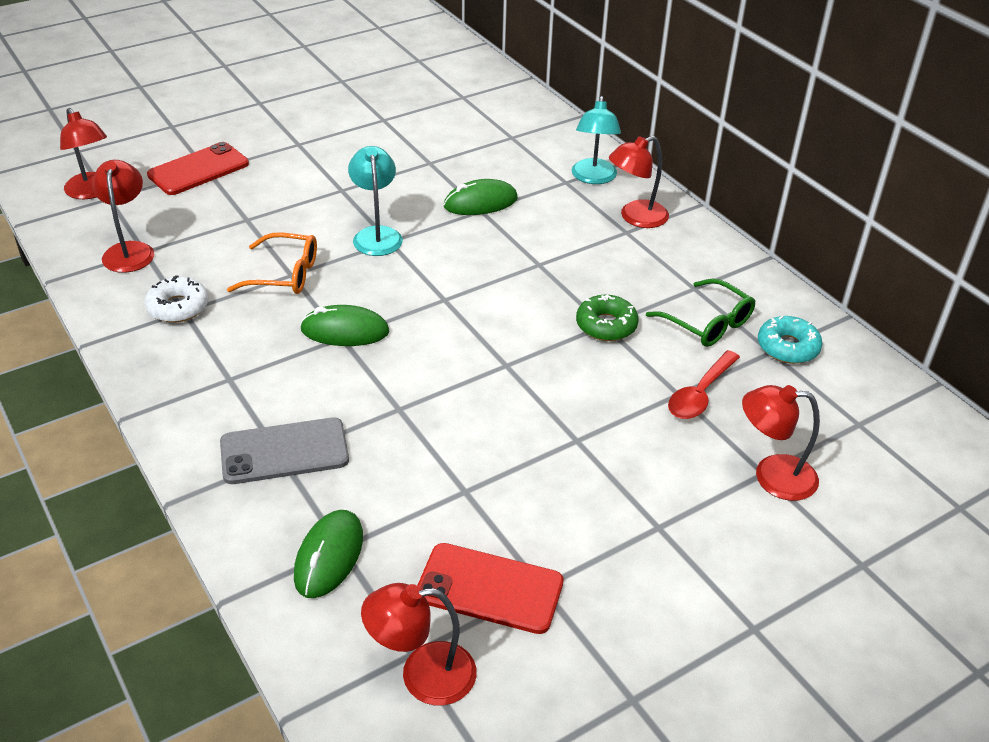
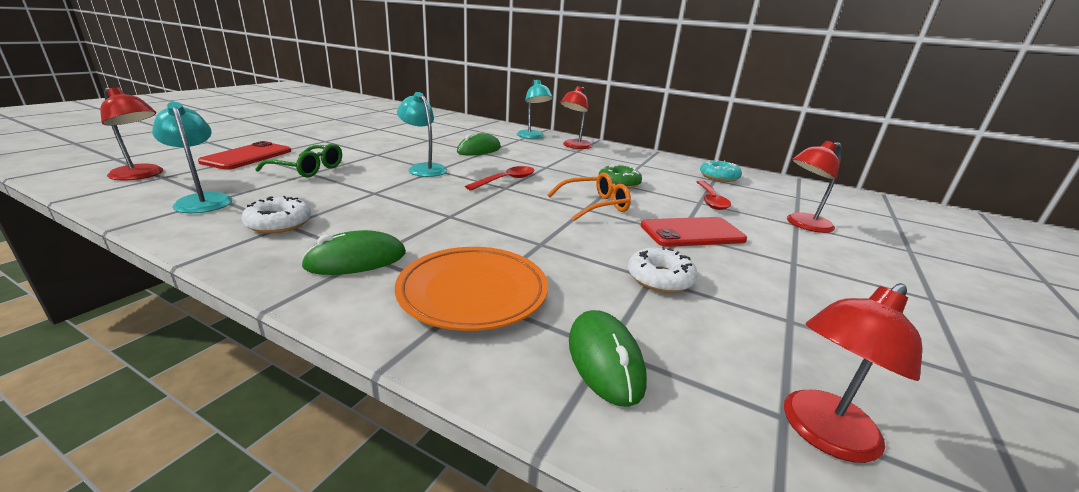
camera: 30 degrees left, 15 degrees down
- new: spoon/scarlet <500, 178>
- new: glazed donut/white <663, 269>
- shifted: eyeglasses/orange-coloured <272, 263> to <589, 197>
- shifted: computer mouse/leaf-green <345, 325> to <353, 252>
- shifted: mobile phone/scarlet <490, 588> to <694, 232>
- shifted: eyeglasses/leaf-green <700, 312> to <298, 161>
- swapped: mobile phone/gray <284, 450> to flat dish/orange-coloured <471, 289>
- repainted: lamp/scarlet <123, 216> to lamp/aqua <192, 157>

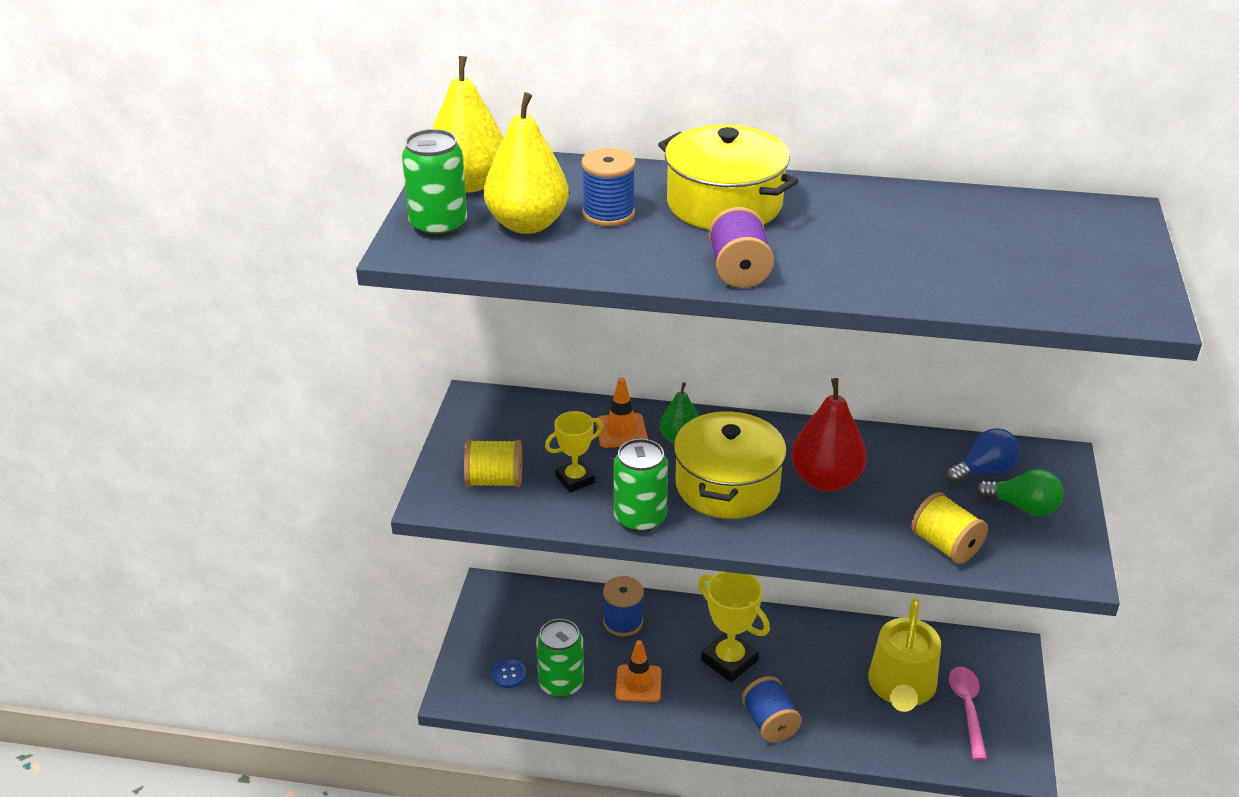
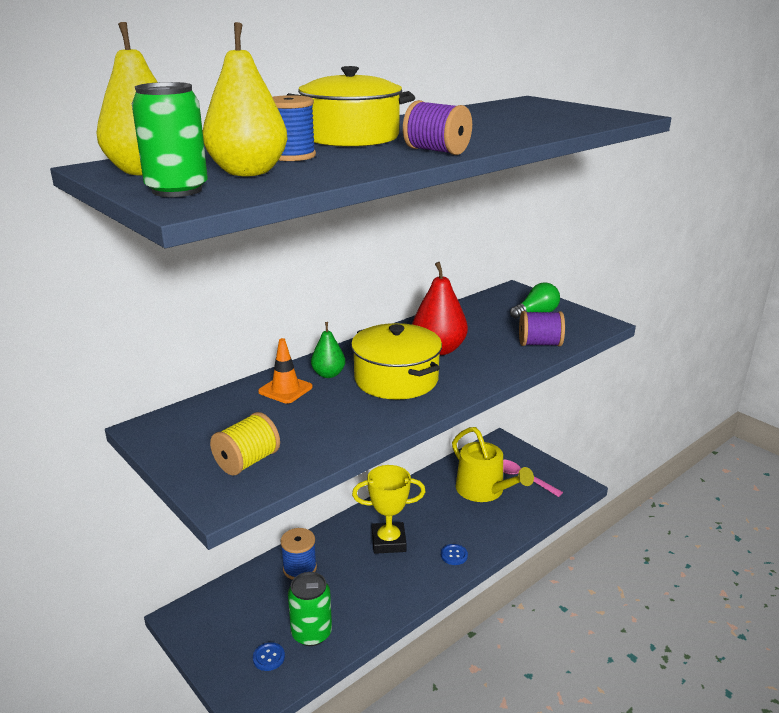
camera: 50 degrees left, 10 degrees down
- gone: award cup/golden <574, 451>
- gone: soda can/leaf-green <641, 486>
- gone: road cone/orange-coloured <638, 671>
- gone: bulb/blue <983, 456>
- swapped: bobbin/blue <772, 709> to sewing button/blue <454, 554>
- repainted: bobbin/golden <949, 528> to bobbin/violet <542, 328>

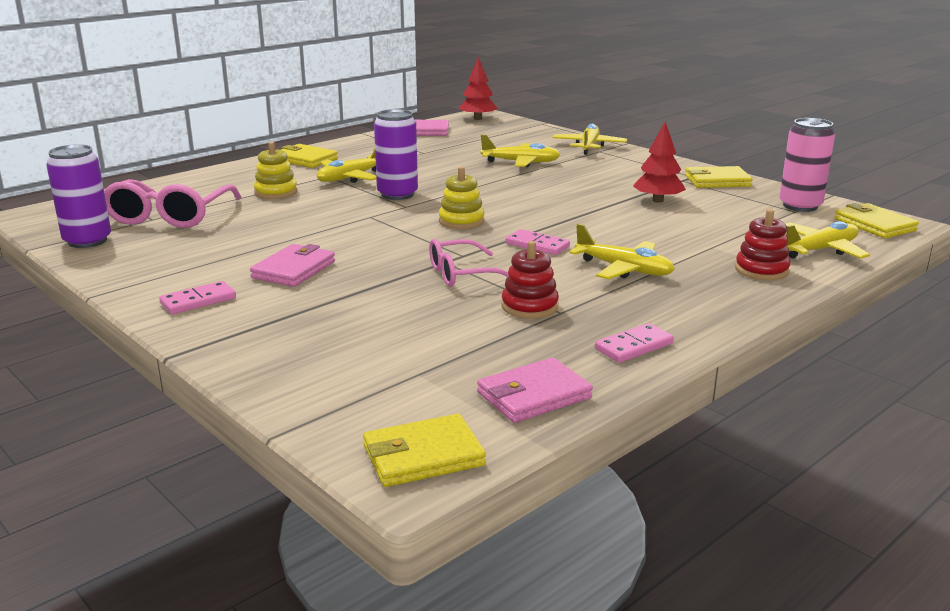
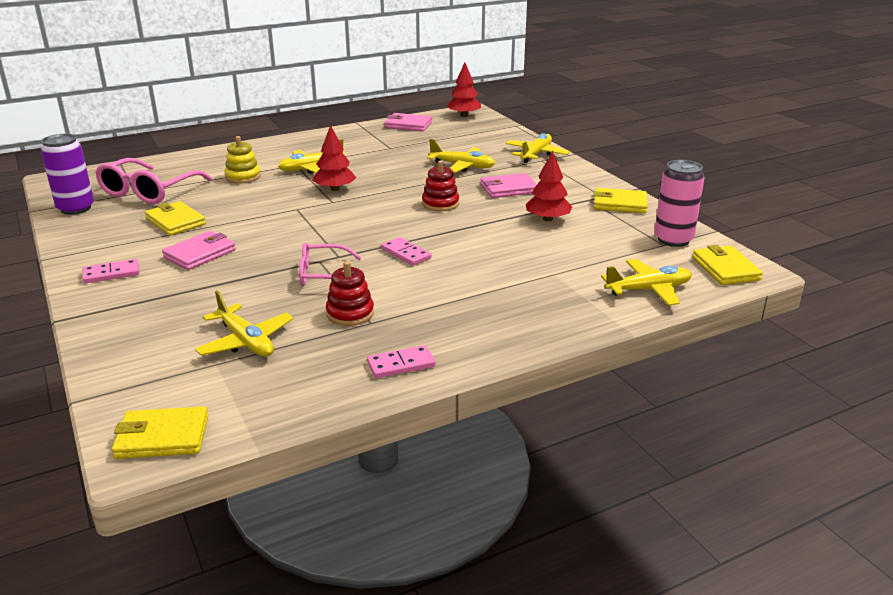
camera: 15 degrees right, 5 degrees up
- gone: ring stacker/golden <462, 198>
- shifted: billfold/golden <309, 156> to <175, 218>
- shifted: billfold/rose-pink <535, 390> to <509, 185>
- shifted: aeroplane/golden <622, 252> to <244, 323>
- shifted: ring stacker/scarlet <763, 244> to <440, 185>
- swapped: soda can/violet <396, 154> to tree/scarlet <334, 158>

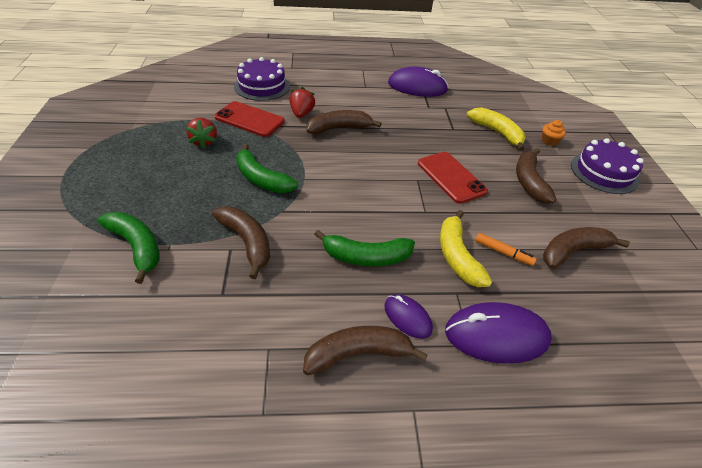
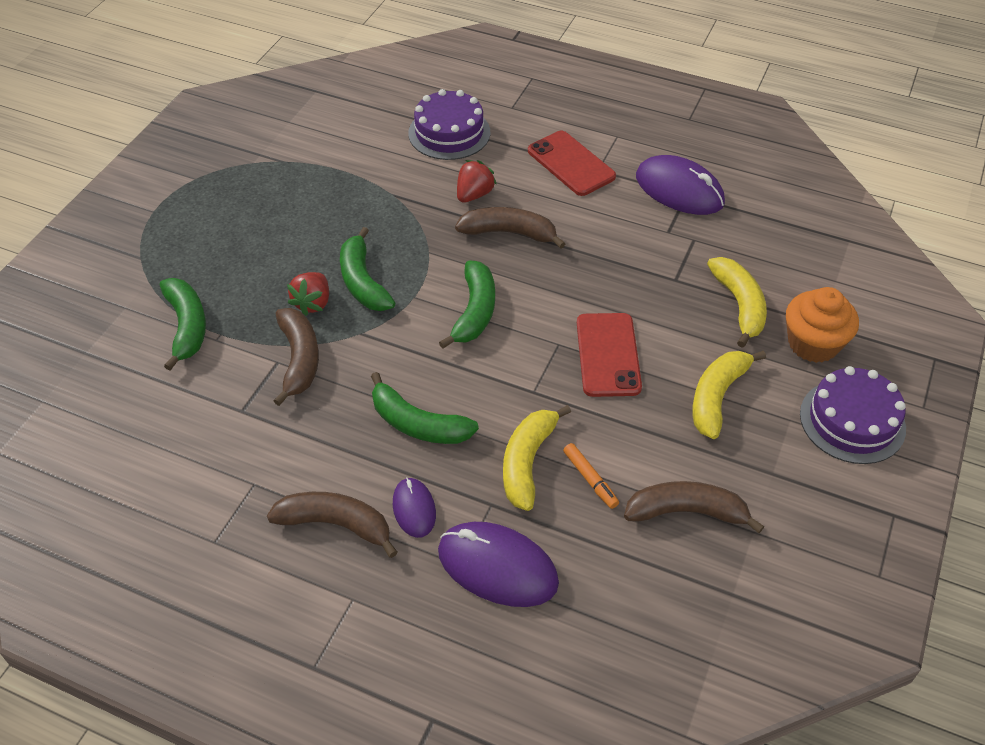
camera: 30 degrees right, 5 degrees up
- new: toy banana/leaf-green <467, 305>
- shifted: strawberry/scarlet <201, 133> to <308, 294>
- shifted: mobile phone/scarlet <250, 119> to <572, 163>
- repainted: toy banana/dark brown <536, 176> to toy banana/golden <729, 395>
- scaled: muffin/orange-coloured <554, 133> = <822, 325> x1.95

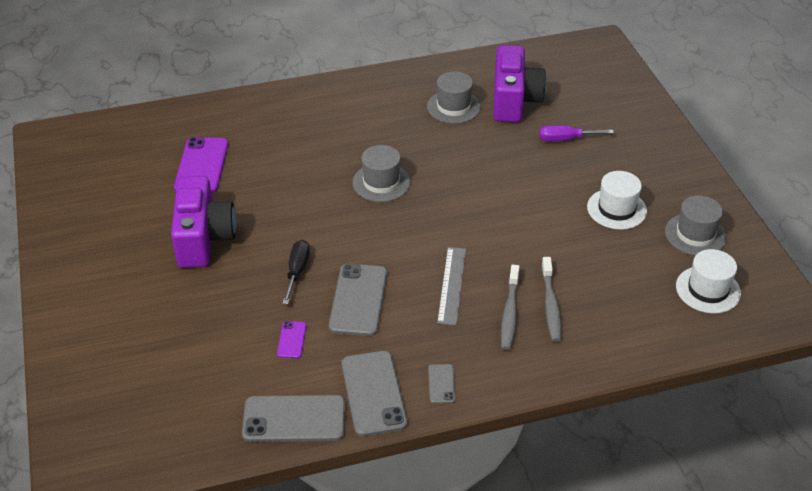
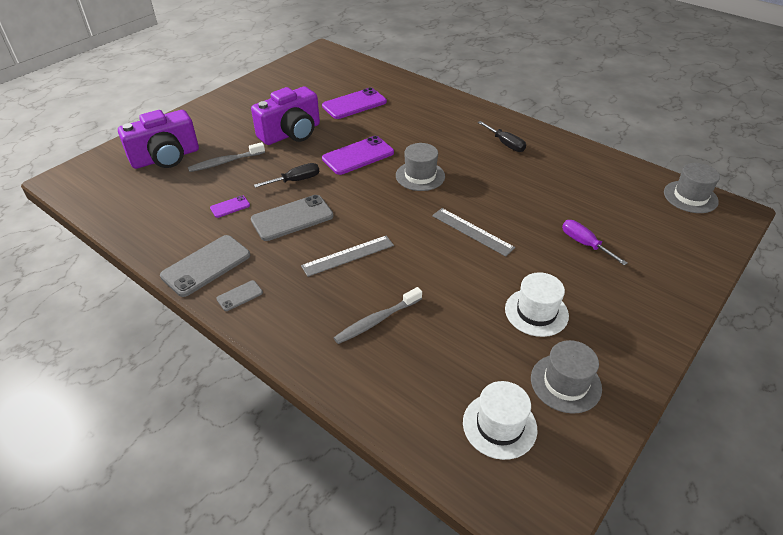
camera: 55 degrees right, 0 degrees up
- gone: mobile phone/gray <293, 418>
- new: mobile phone/violet <358, 155>
- new: ruler/gray <473, 232>
- new: flat screwdriver/jet-black <502, 136>
- shifted: top hat/gray <454, 97> to <692, 188>
- shifted: camera/violet <519, 83> to <158, 139>
- shifted: tooth brush/gray <510, 307> to <226, 157>

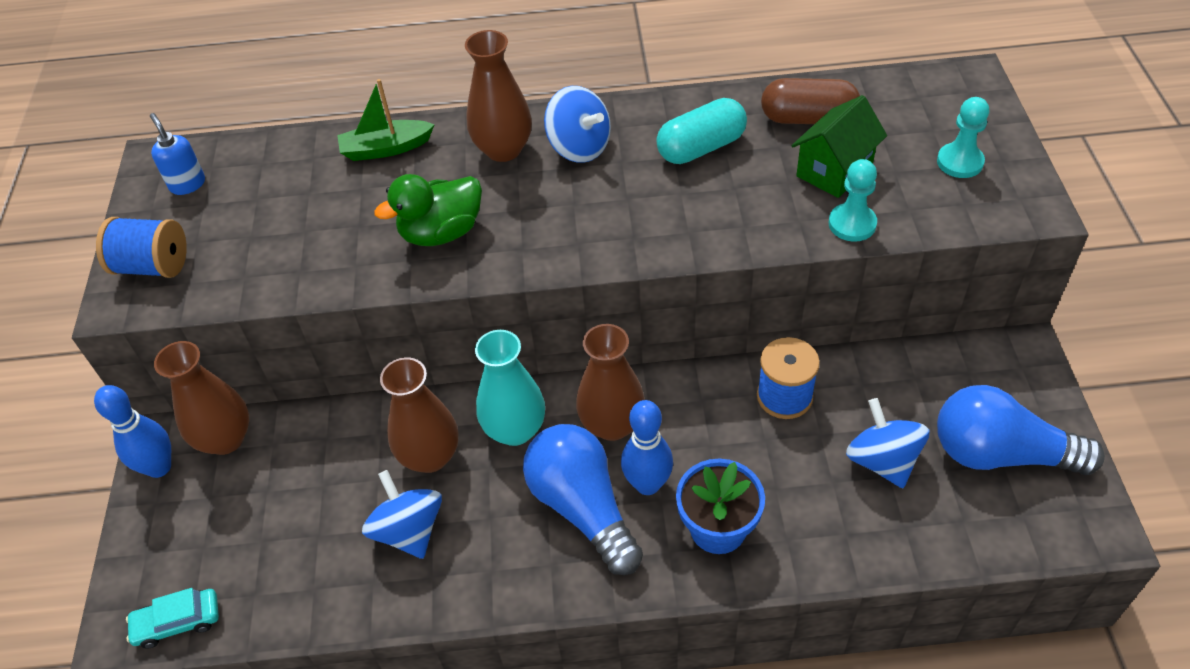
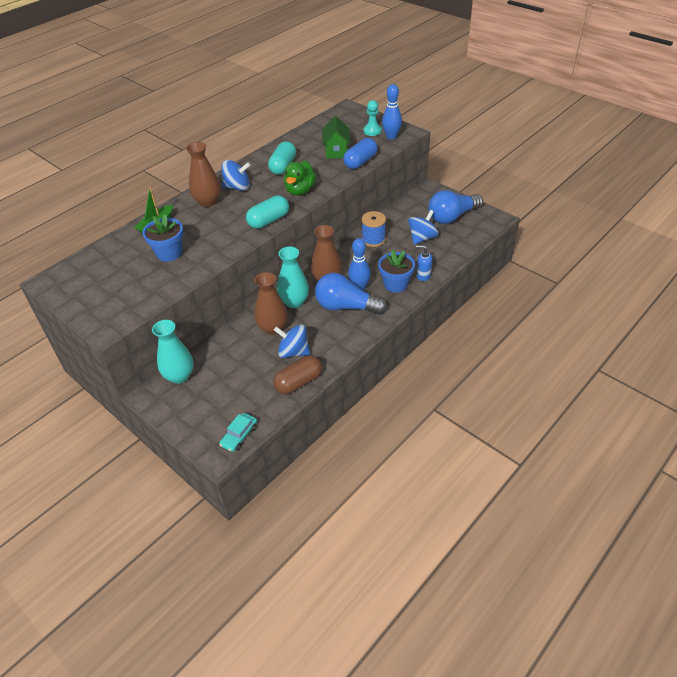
camera: 45 degrees left, 5 degrees down
- gone: bobbin/blue <141, 247>
- new: flower pot/blue <163, 238>
- new: pill/aqua <267, 212>
- shifted: bowling pin/blue <132, 431> to <392, 112>
- shifted: pump bottle/blue <177, 154> to <424, 263>
- shifted: toy duck/leaf-green <428, 210> to <300, 178>
- shifted: pill/dark brown <810, 101> to <297, 375>
- swapped: chess pawn/aqua <853, 200> to pill/blue <360, 153>
- repainted: flower vase/dark brown <201, 398> to flower vase/aqua <173, 352>
- rotated: spinning top/blue <888, 443> = <423, 227> 105 degrees clockwise

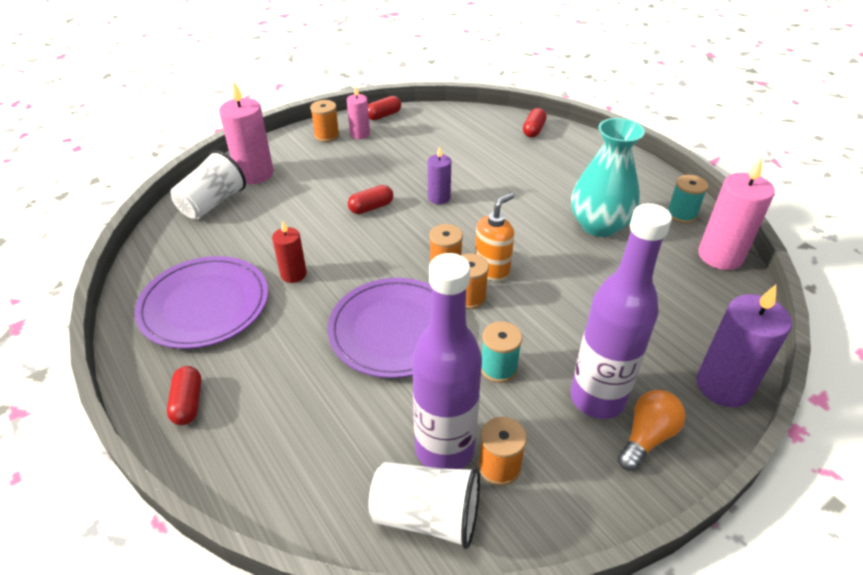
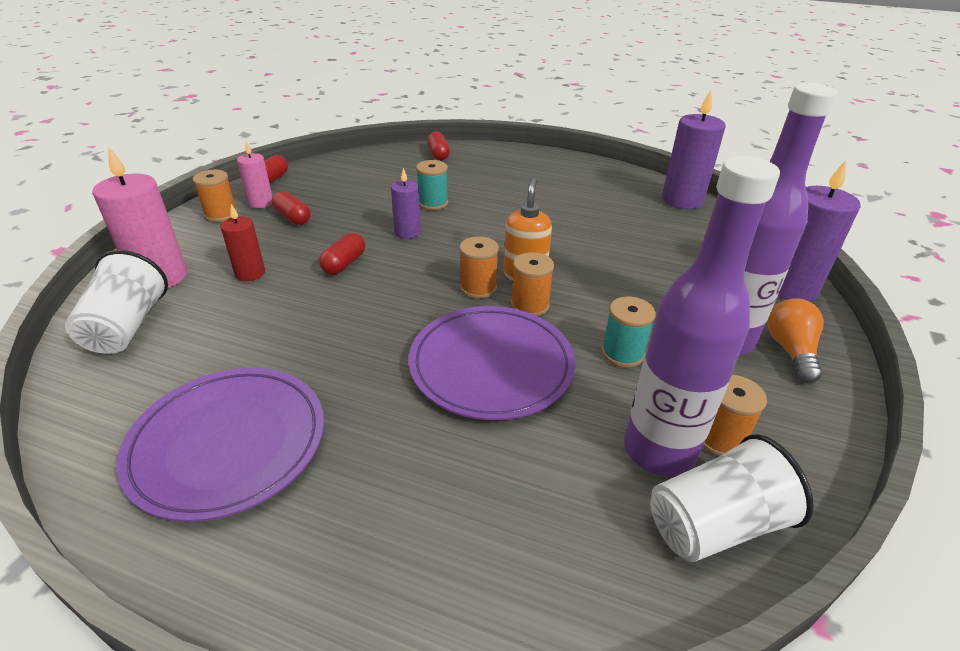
camera: 35 degrees left, 5 degrees down
- gone: flower vase/aqua <608, 177>
- shifted: pill/scarlet <184, 395> to <291, 208>
- shifted: wax candle/scarlet <289, 252> to <243, 242>
- shifted: bobbin/aqua <687, 199> to <432, 185>
- repainted: wax candle/rose-pink <736, 213> to wax candle/violet <694, 149>

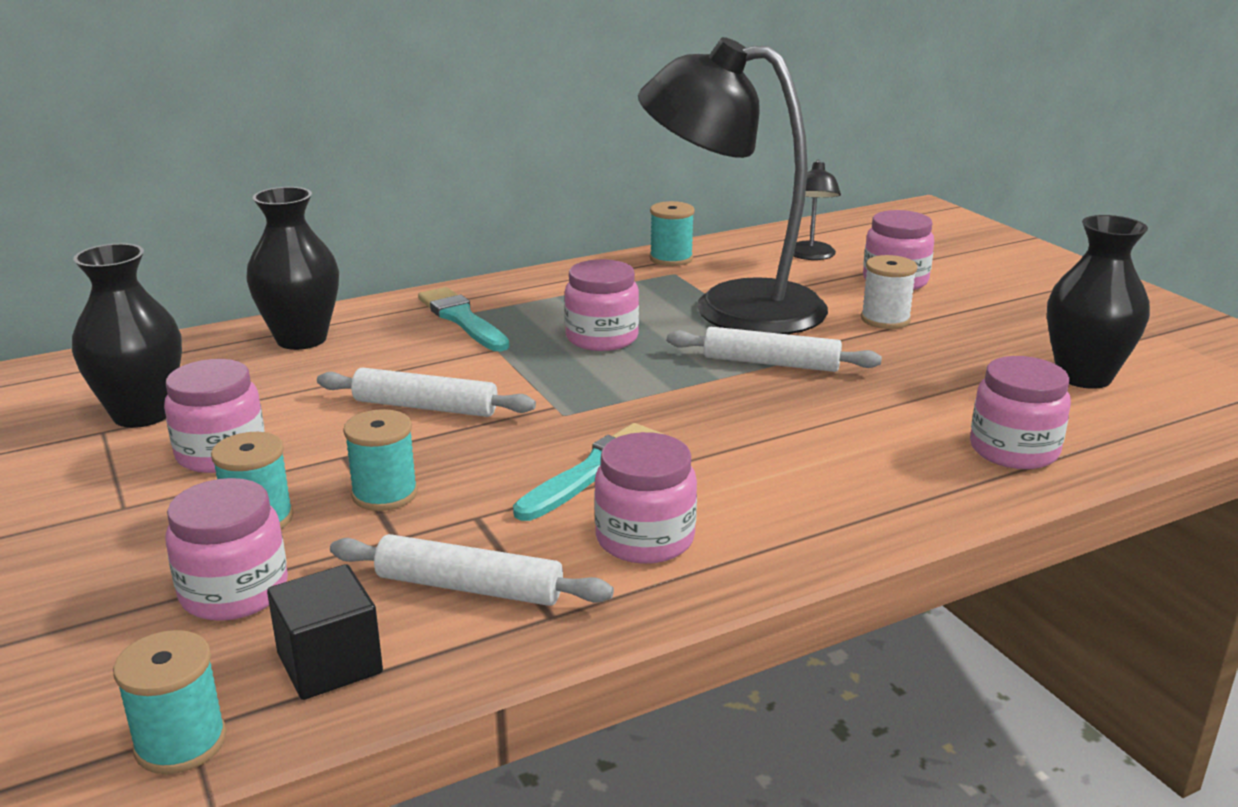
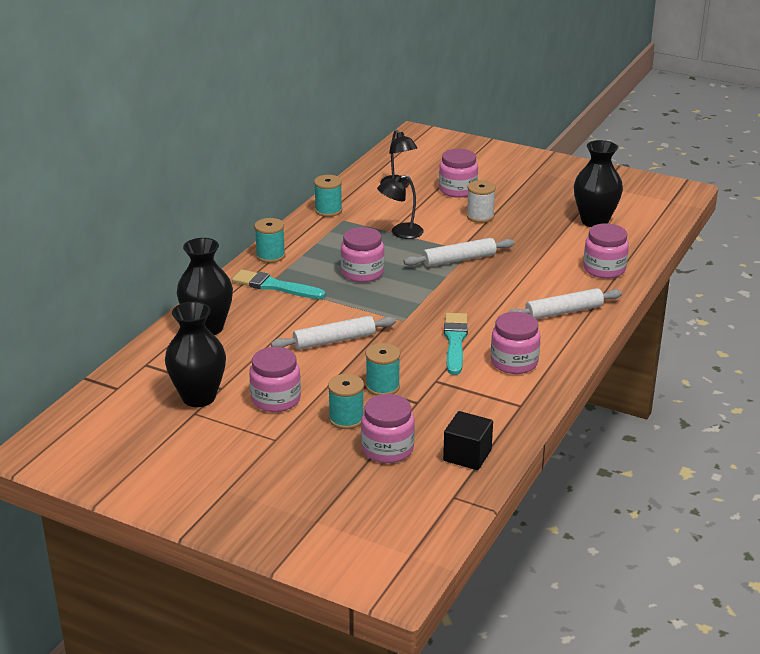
camera: 35 degrees left, 5 degrees up
- shifted: bobbin/aqua <169, 702> to <269, 240>
- shifted: rolling pin/white <472, 570> to <565, 303>
- scaled: lamp/jet-black <733, 185> = <400, 207> x0.42

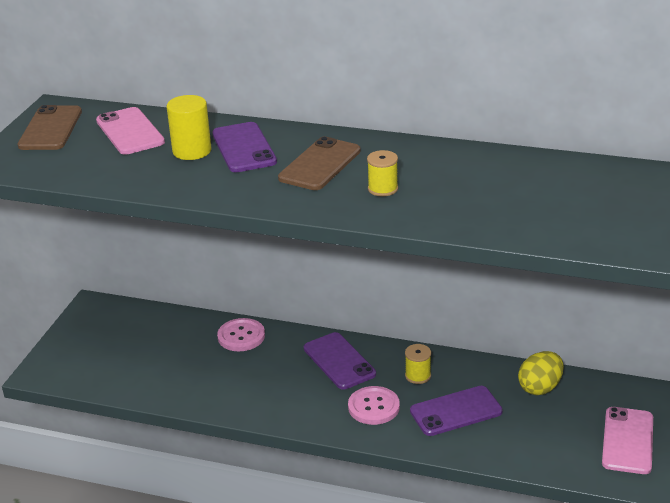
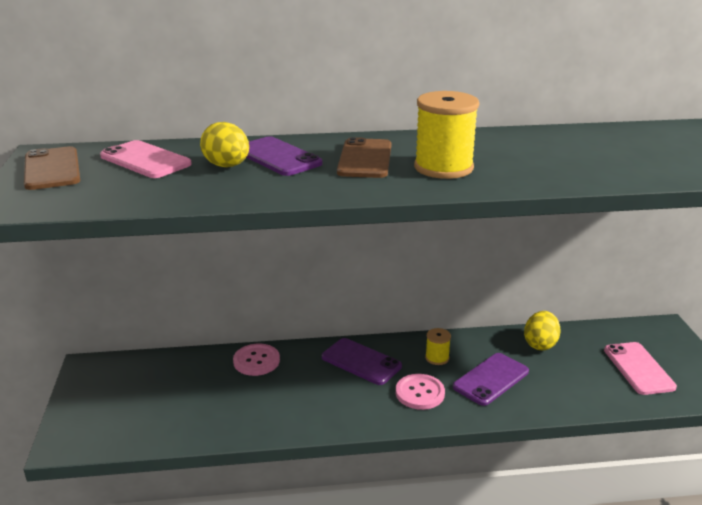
camera: 25 degrees left, 5 degrees down
- swapped: solid cylinder/golden <189, 127> to toy egg/golden <224, 144>
- scaled: bobbin/golden <382, 173> = <446, 135> x1.98

